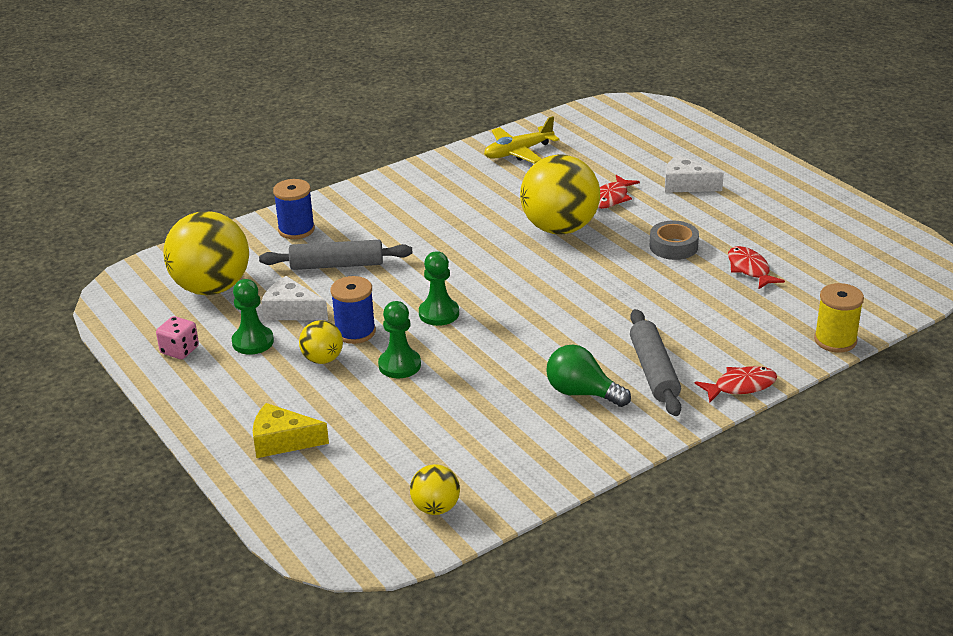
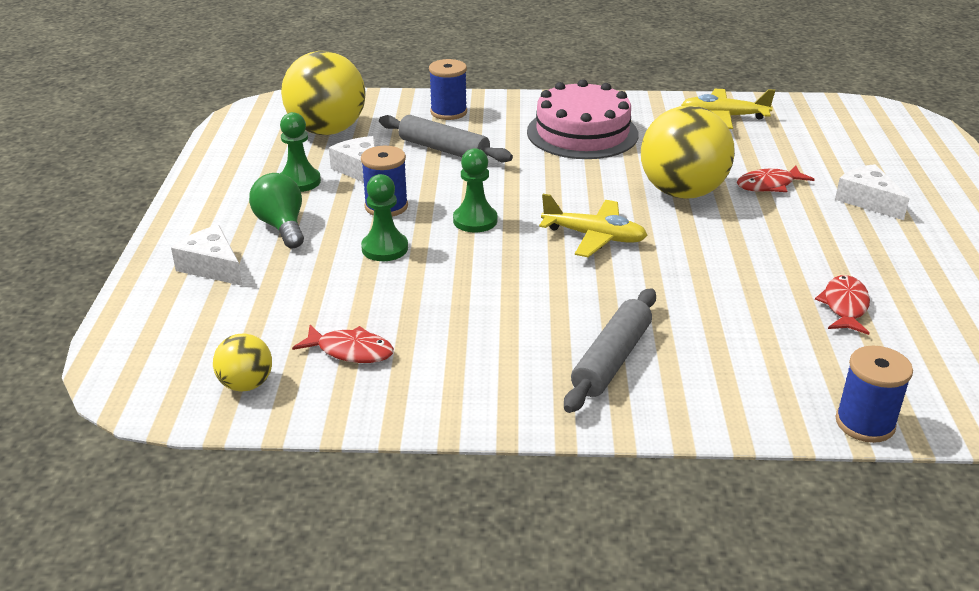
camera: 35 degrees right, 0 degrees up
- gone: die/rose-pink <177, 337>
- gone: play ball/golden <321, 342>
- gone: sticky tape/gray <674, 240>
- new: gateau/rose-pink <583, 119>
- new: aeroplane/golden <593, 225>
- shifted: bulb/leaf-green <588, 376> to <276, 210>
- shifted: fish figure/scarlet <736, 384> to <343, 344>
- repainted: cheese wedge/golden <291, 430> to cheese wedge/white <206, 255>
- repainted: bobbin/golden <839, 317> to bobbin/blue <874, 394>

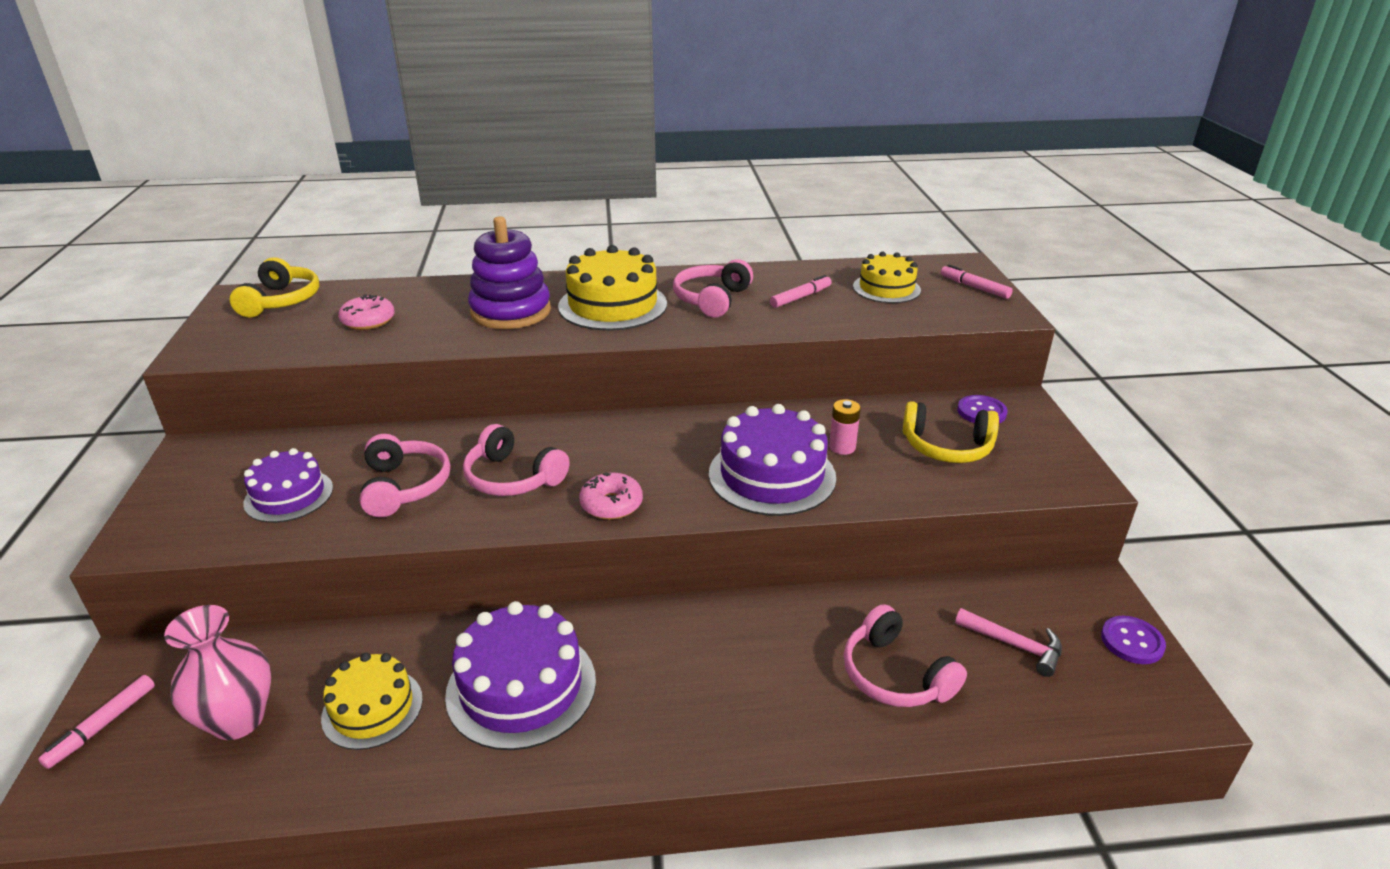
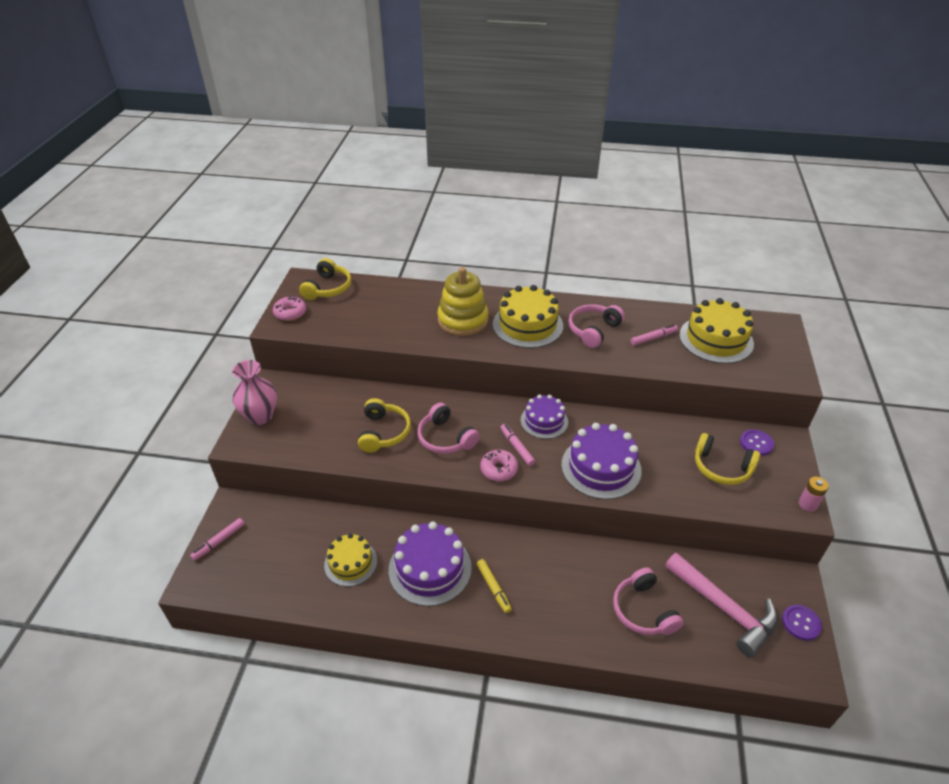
camera: 15 degrees right, 10 degrees up
- new: marker/golden <494, 586>
- shifted: flower vase/rose-pink <217, 672> to <254, 392>
- shifted: gateau/violet <288, 485> to <544, 417>
- shifted: glazed donut/rose-pink <366, 312> to <289, 308>
- shifted: AA battery/rose-pink <845, 427> to <814, 494>
- shifted: marker/rose-pink <977, 281> to <517, 445>
- repainted: headphones/rose-pink <405, 475> to headphones/golden <384, 425>
- repainted: ring stacker/violet <509, 272> to ring stacker/golden <463, 301>
- scaled: gateau/golden <887, 277> = <716, 331> x1.57
- scaled: claw hammer/rose-pink <1008, 642> = <721, 605> x1.84

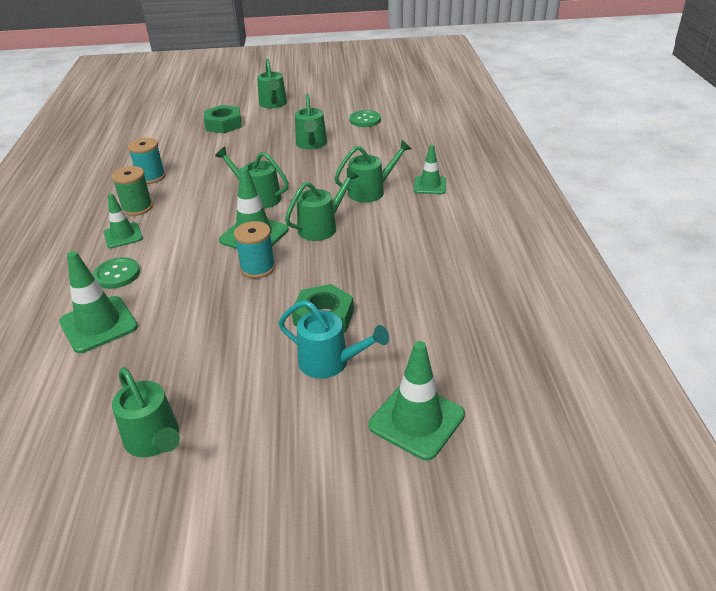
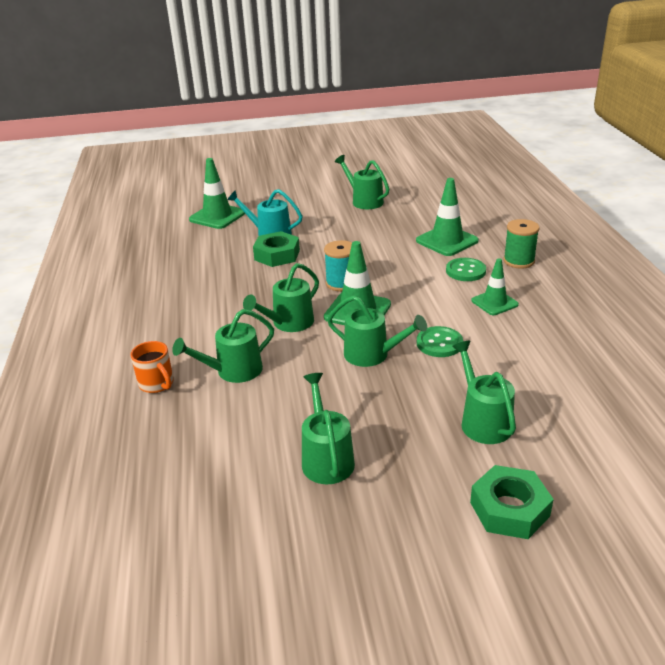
camera: 175 degrees right, 5 degrees down
- gone: bobbin/aqua <146, 161>
- shifted: bobbin/leaf-green <132, 191> to <521, 244>
- shifted: watering can/leaf-green <272, 83> to <484, 392>
- shifted: sewing button/leaf-green <365, 118> to <440, 341>
- swapped: road cone/leaf-green <430, 169> to mug/orange-coloured <152, 367>

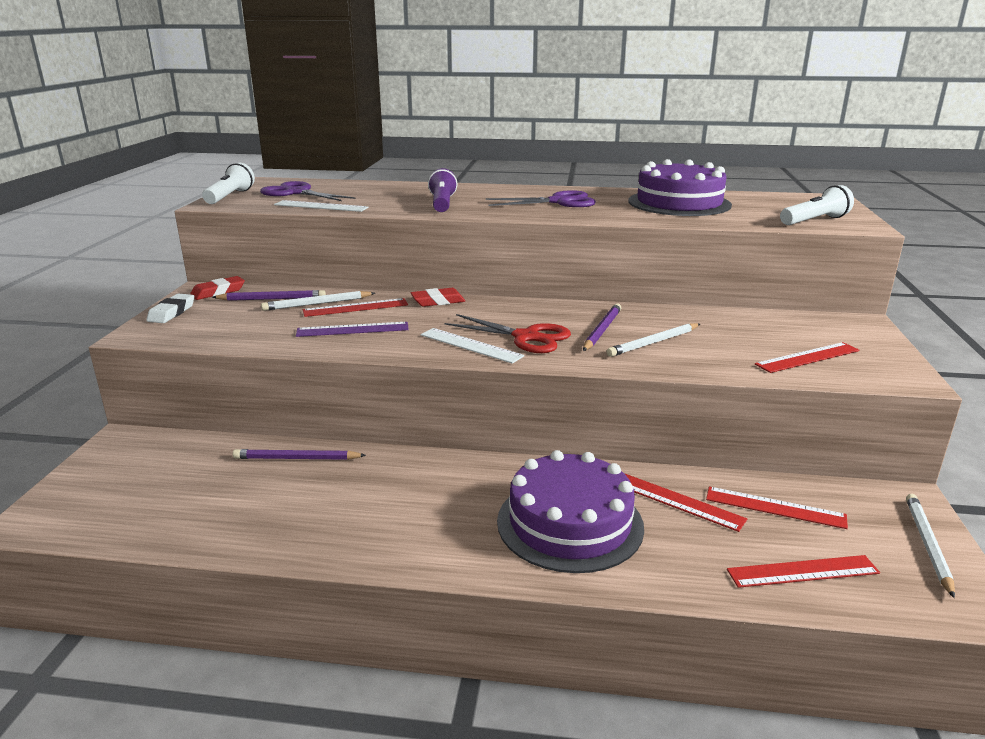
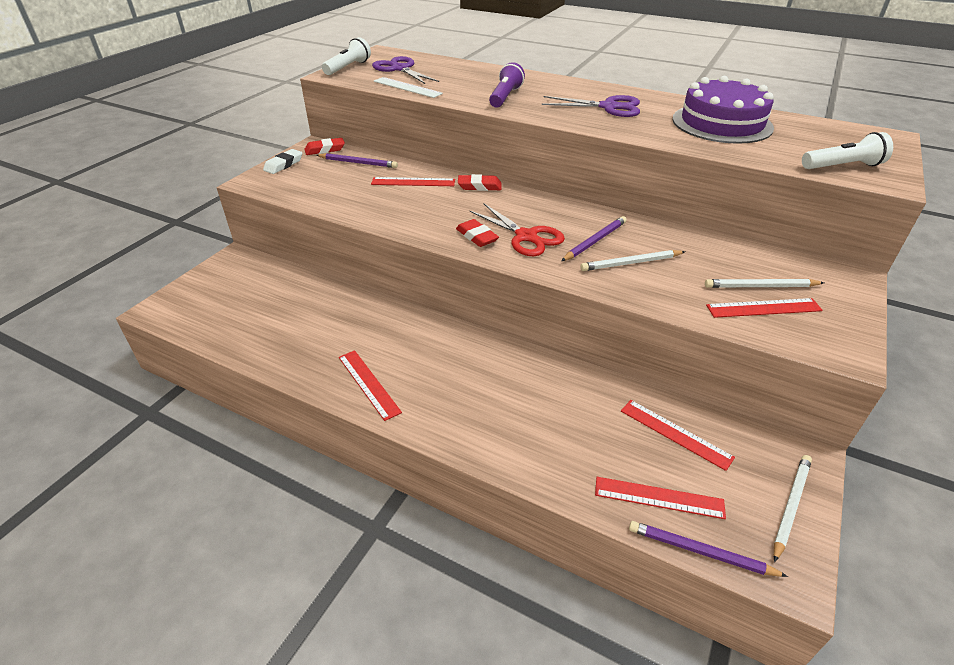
camera: 20 degrees right, 15 degrees up
- gone: ruler/violet <352, 329>
- gone: gateau/violet <570, 511>
- shifted: lead pencil/violet <299, 454> to <708, 549>
- shifted: lead pencil/white <318, 301> to <764, 283>
- shifted: ruler/scarlet <686, 503> to <370, 385>
- swapped: ruler/white <472, 346> to eraser/scarlet <477, 233>

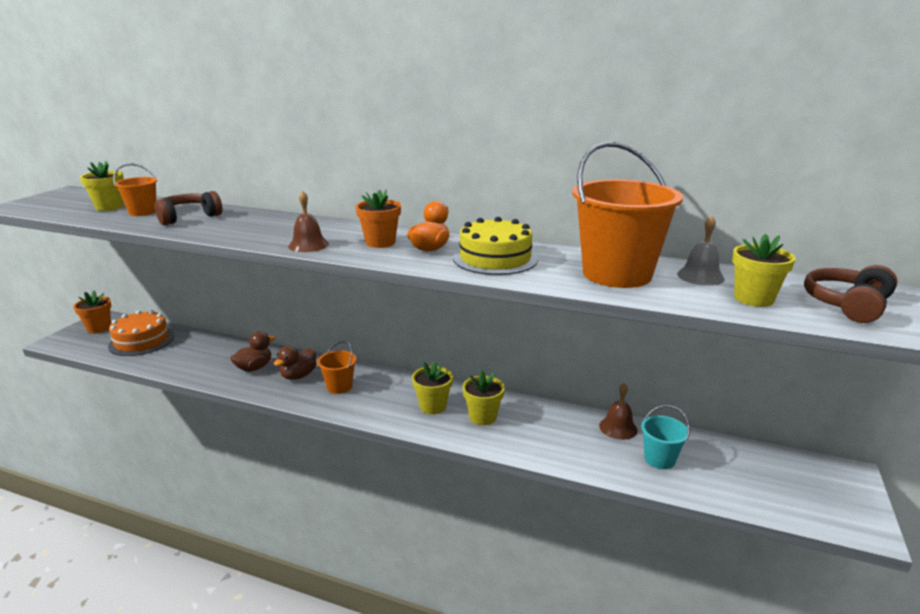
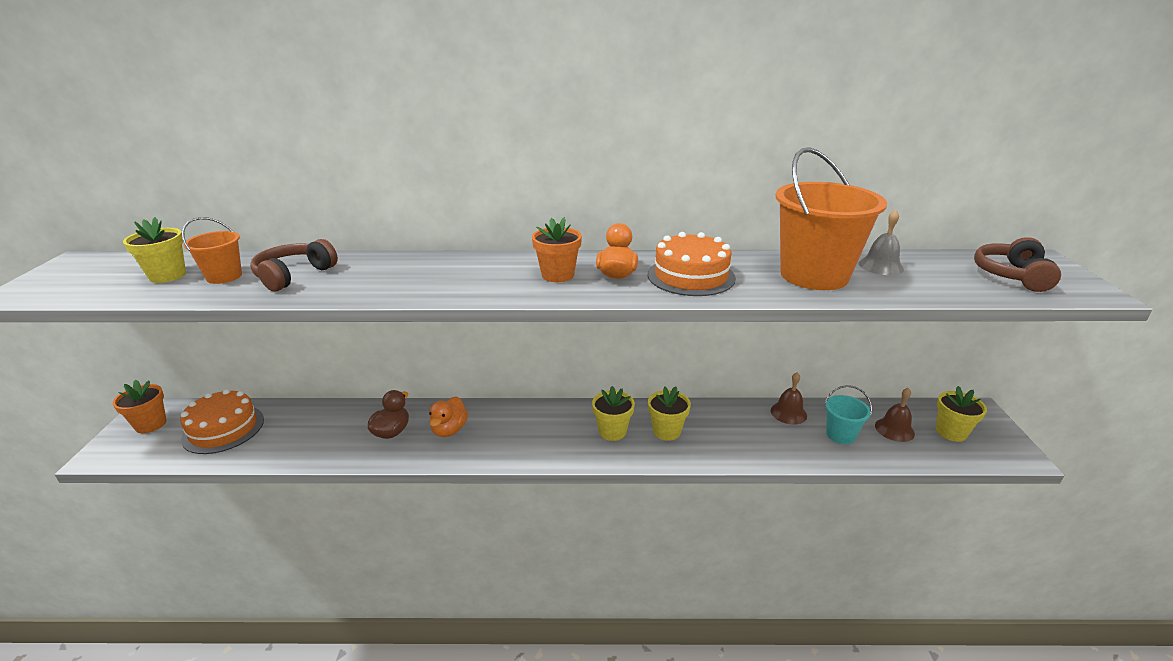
camera: 20 degrees left, 5 degrees up
- gone: bucket/orange-coloured <337, 367>
- shifted: hand bell/dark brown <308, 221> to <895, 415>
- shifted: flower pot/golden <764, 270> to <961, 414>
- repainted: toy duck/dark brown <295, 363> to toy duck/orange-coloured <448, 416>
- repainted: gateau/golden <495, 246> to gateau/orange-coloured <692, 264>

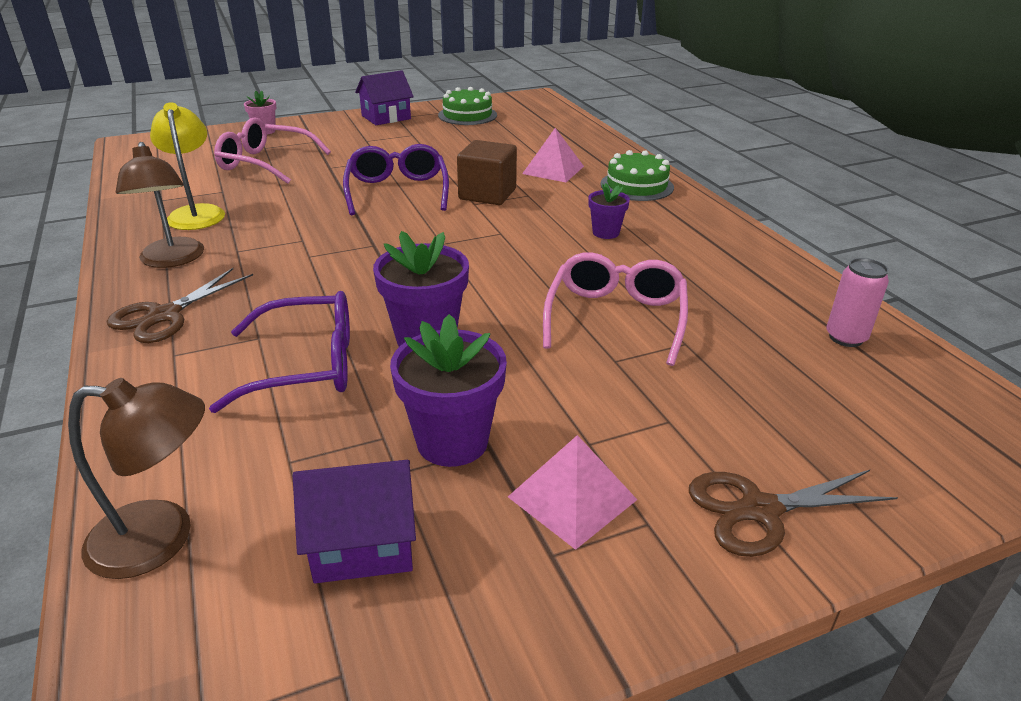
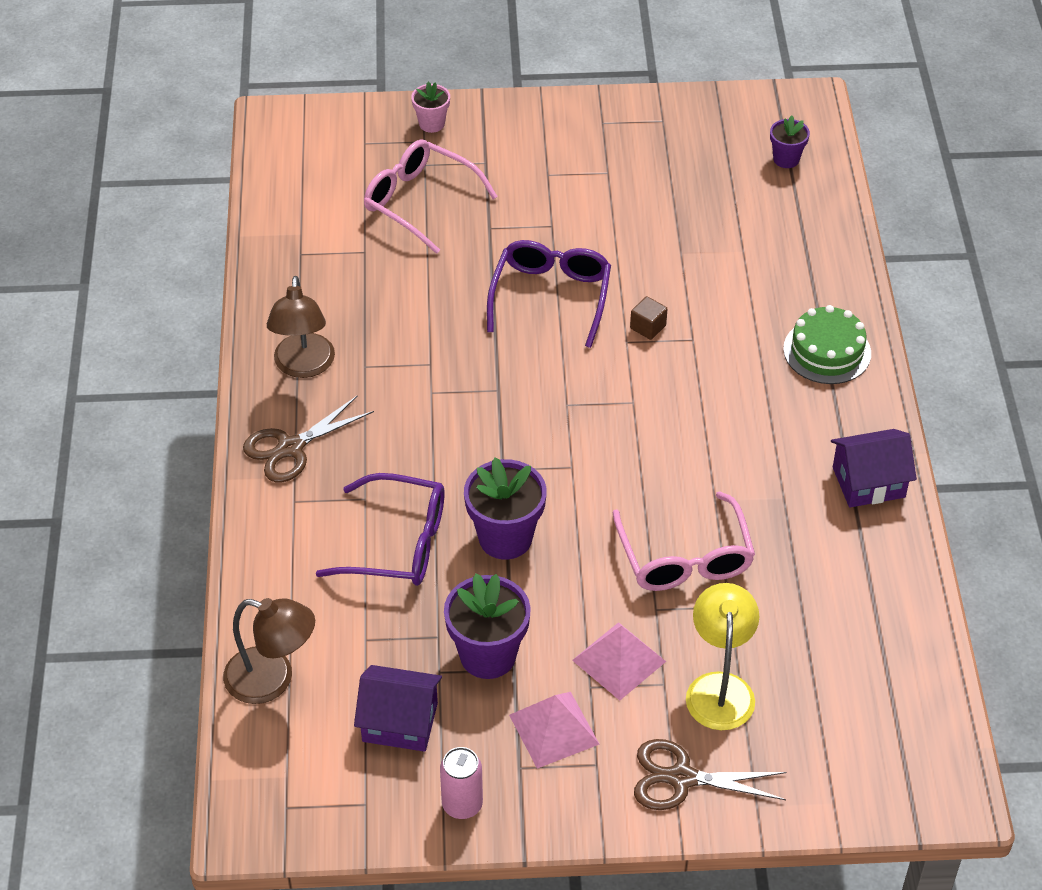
camera: 20 degrees right, 15 degrees up
- gone: gateau/leaf-green <467, 106>
- shifted: lamp/golden <187, 166> to <722, 656>
- shifted: house/violet <384, 97> to <874, 468>
- shifted: pyramid/rose-pink <553, 155> to <619, 661>
- shifted: flower pot/violet <609, 211> to <790, 142>
- shifted: soda can/rose-pink <858, 302> to <461, 783>
- rotated: eyeglasses/rose-pink <615, 309> = <684, 541> 135 degrees clockwise
- scaled: solid cube/dark brown <487, 172> = <648, 318> x0.50

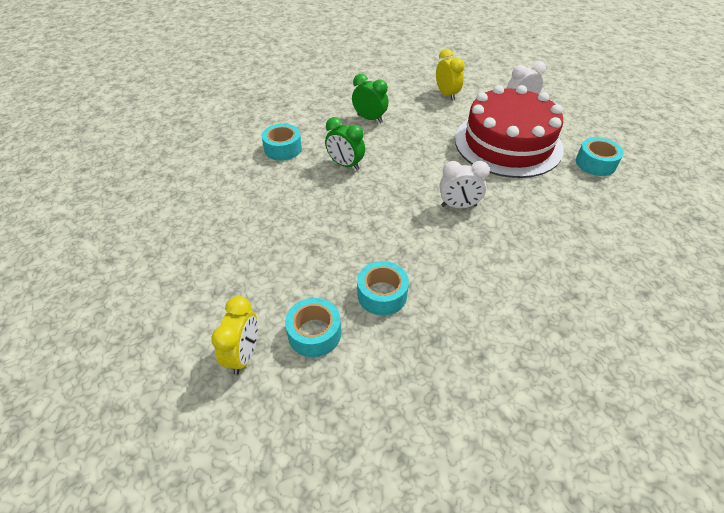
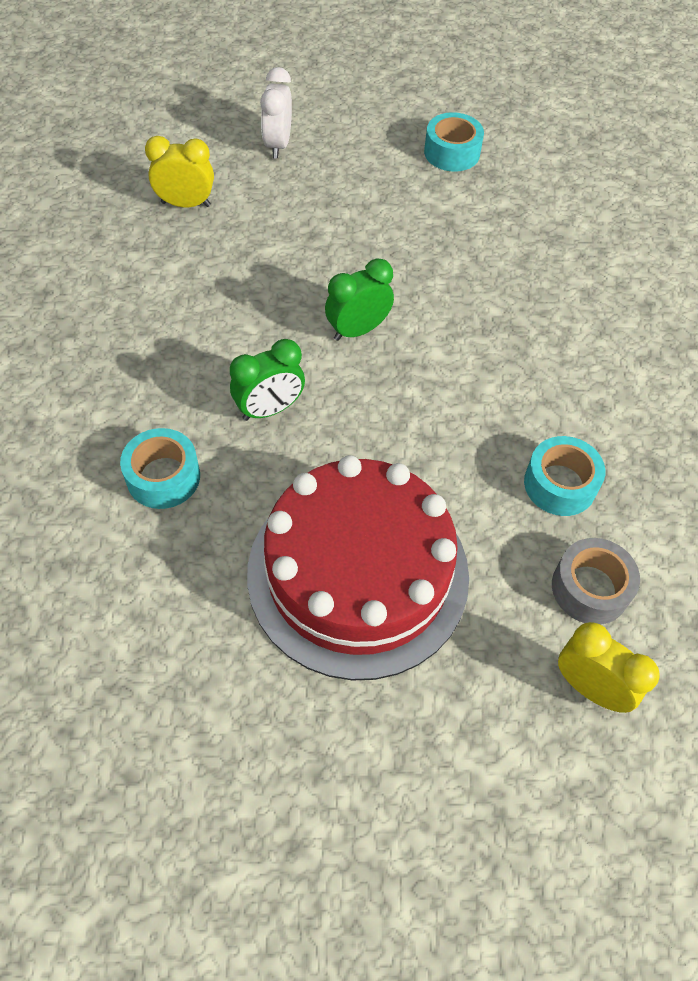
camera: 65 degrees left, 10 degrees up
- gone: bedside clock/white <465, 184>
- shifted: bedside clock/leaf-green <370, 98> to <359, 300>
- shifted: gateau/scarlet <509, 131> to <358, 568>
- repainted: sticky tape/aqua <313, 327> to sticky tape/gray <596, 581>

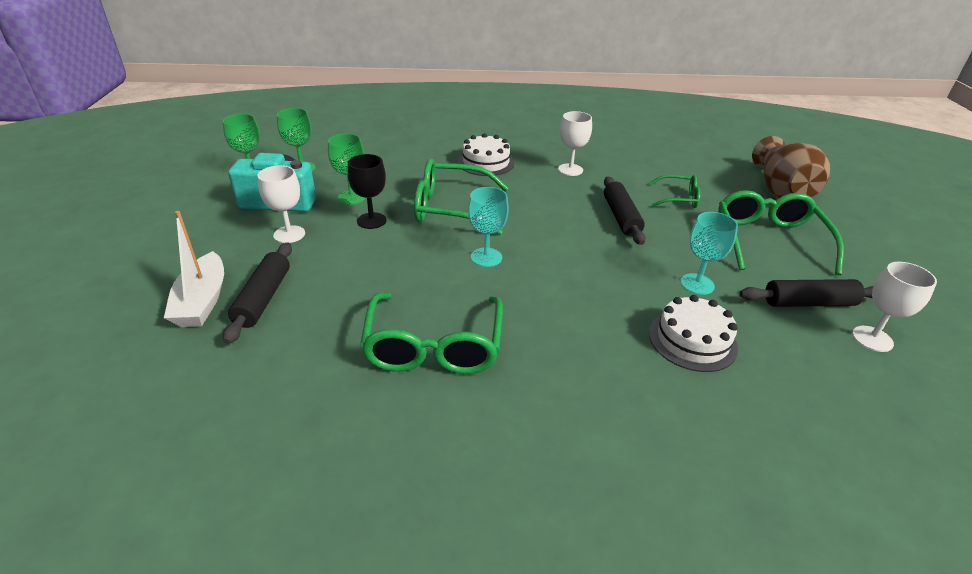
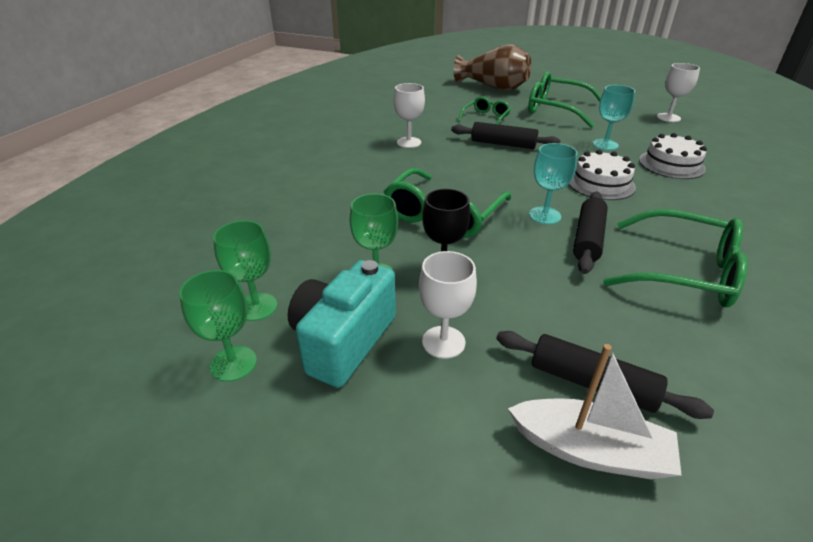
camera: 65 degrees left, 0 degrees up
- shifted: gateau/white <486, 154> to <602, 175>
- shifted: rolling pin/jet-black <807, 293> to <590, 233>

